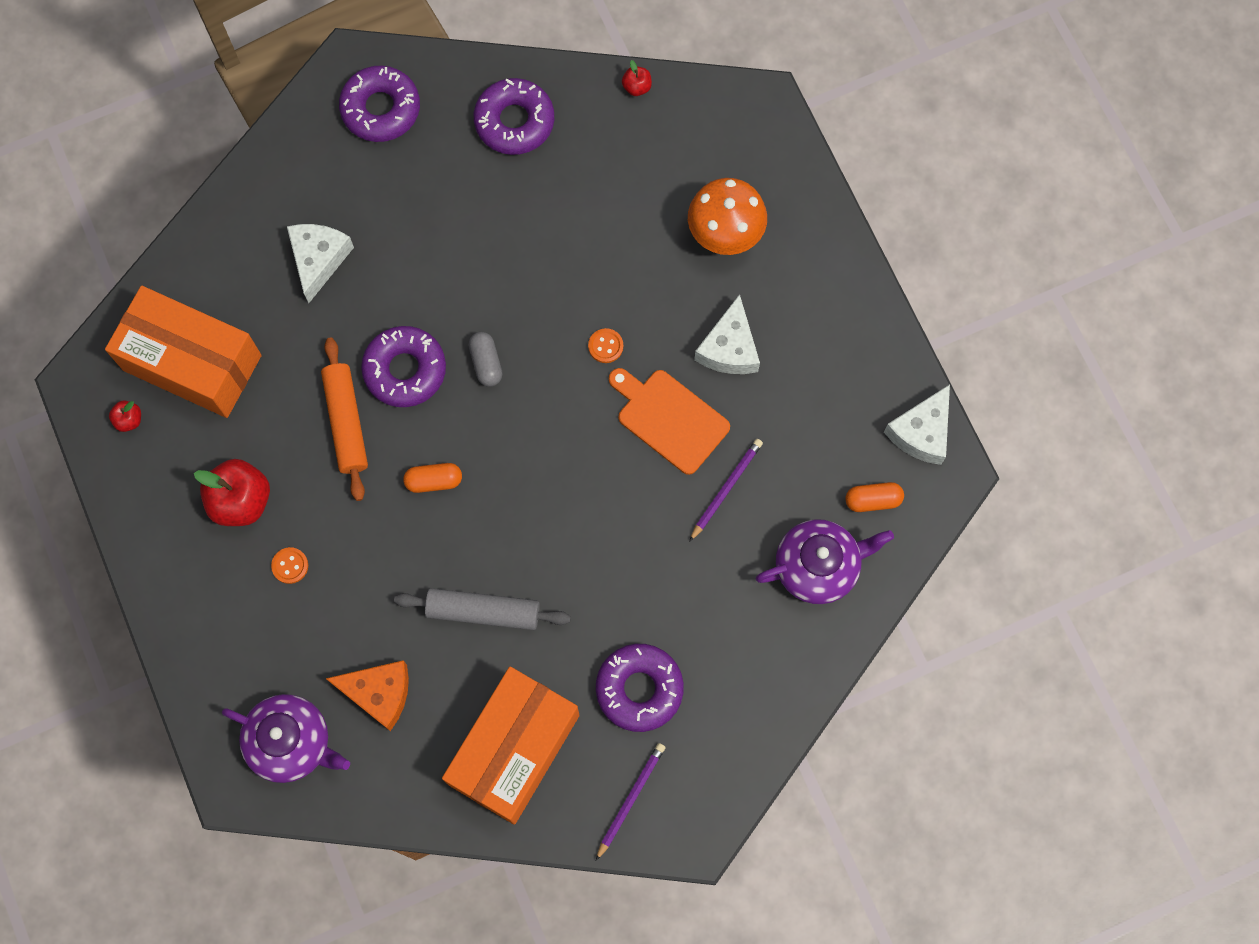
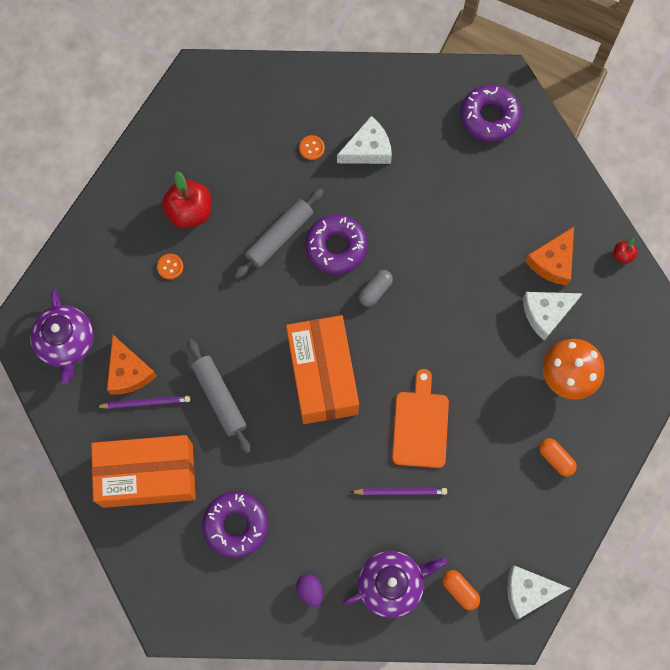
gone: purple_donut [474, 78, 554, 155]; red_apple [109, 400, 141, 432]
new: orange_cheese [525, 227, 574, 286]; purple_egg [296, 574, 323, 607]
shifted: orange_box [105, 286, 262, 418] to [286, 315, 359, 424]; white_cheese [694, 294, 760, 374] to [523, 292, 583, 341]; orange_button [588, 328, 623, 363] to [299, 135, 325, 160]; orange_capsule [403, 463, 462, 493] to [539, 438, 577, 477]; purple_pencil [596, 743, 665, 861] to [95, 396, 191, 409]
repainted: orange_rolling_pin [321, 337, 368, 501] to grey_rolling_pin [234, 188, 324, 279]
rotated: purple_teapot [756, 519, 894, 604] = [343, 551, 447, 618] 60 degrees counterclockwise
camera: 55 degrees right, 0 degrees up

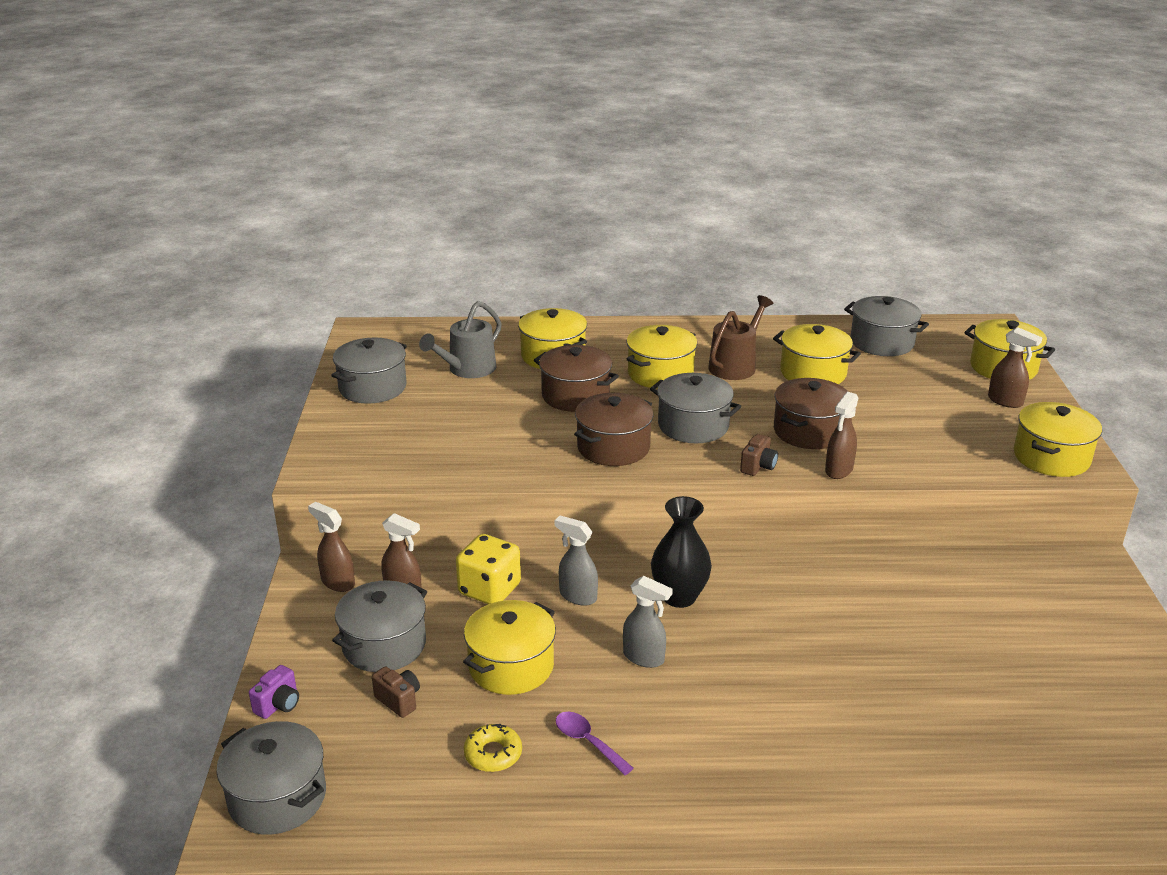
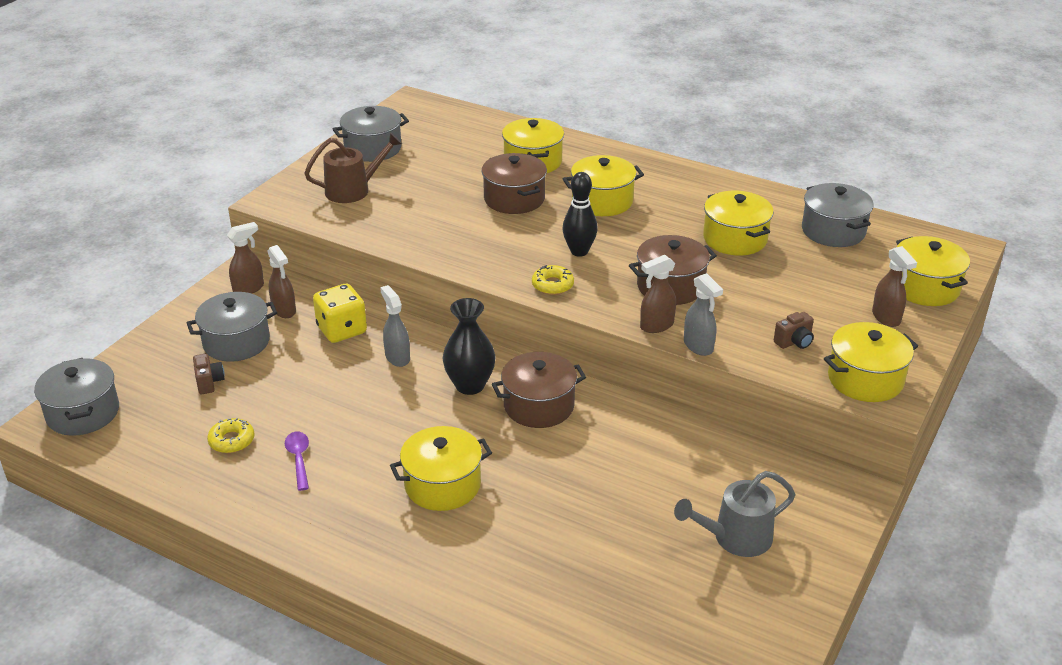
gone: purple_camera [249, 665, 299, 719]
new: yellow_donut [532, 265, 574, 295]
shifted: brown_watering_can [708, 295, 773, 380] to [304, 132, 402, 203]; grey_watering_can [419, 301, 502, 378] to [674, 471, 795, 557]; brown_pot [574, 393, 653, 466] to [492, 352, 586, 428]; brown_camera [740, 434, 778, 476] to [774, 312, 814, 349]; grey_spray_bottle [623, 576, 673, 668] to [684, 273, 723, 356]; yellow_pot [463, 600, 556, 695] to [390, 426, 492, 511]
swapped: grey_pot [650, 373, 741, 443] to black_bowling_pin [562, 172, 598, 257]
rotated: brown_spray_bottle [308, 502, 355, 592] = [227, 222, 264, 294] 75 degrees clockwise
camera: 30 degrees right, 5 degrees up

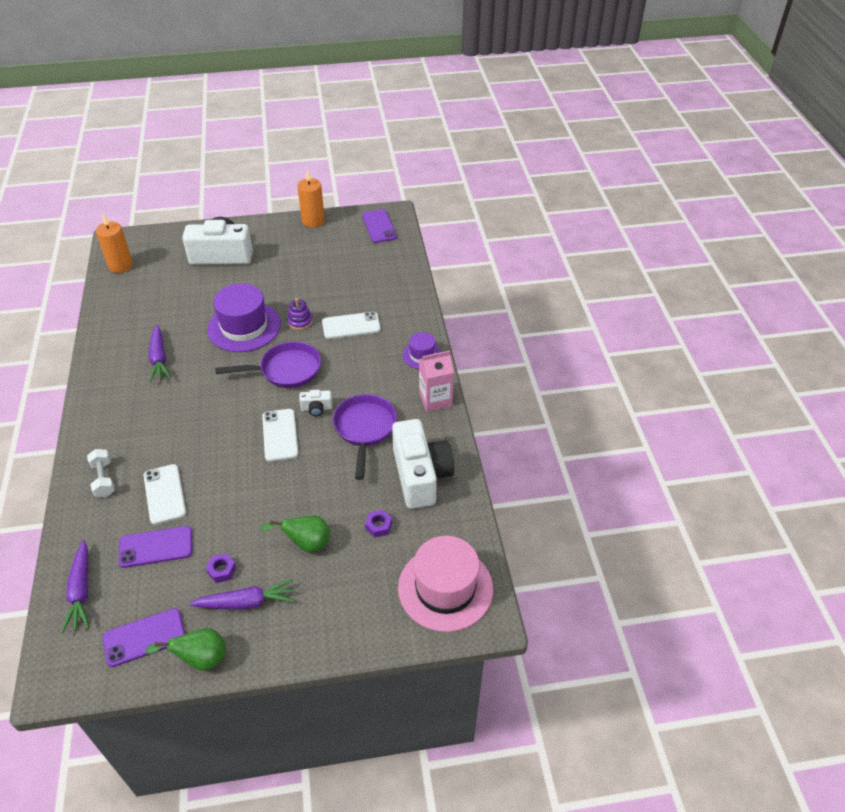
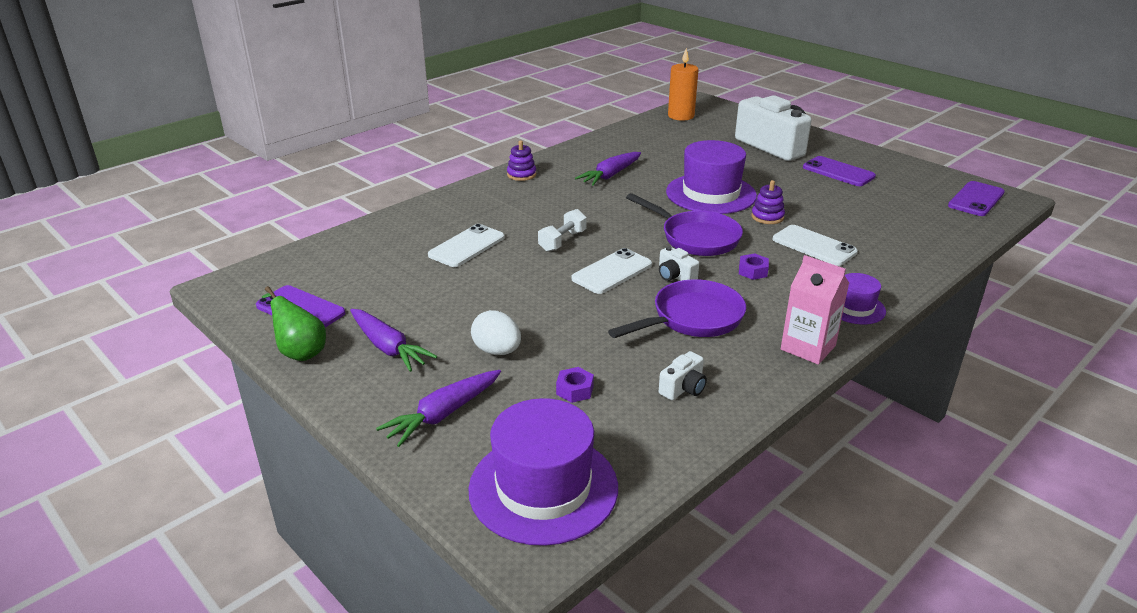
gone: orange_candle [297, 169, 325, 227]
new: purple_stacking_toy [507, 141, 536, 181]
shifted: white_dumbbell [87, 449, 115, 497] to [538, 209, 587, 252]; purple_phone [118, 526, 192, 568] to [803, 156, 876, 186]; purple_carrot [62, 540, 89, 633] to [376, 370, 501, 447]; purple_nut [206, 553, 236, 583] to [739, 253, 769, 280]
swapped: green_pear [260, 515, 330, 552] to white_egg [471, 310, 521, 355]
repainted: pink_hat [398, 536, 493, 632] to purple_hat [468, 398, 618, 546]
scaled: white_camera [392, 419, 454, 509] = [659, 351, 707, 400] x0.42
camera: 55 degrees right, 15 degrees down

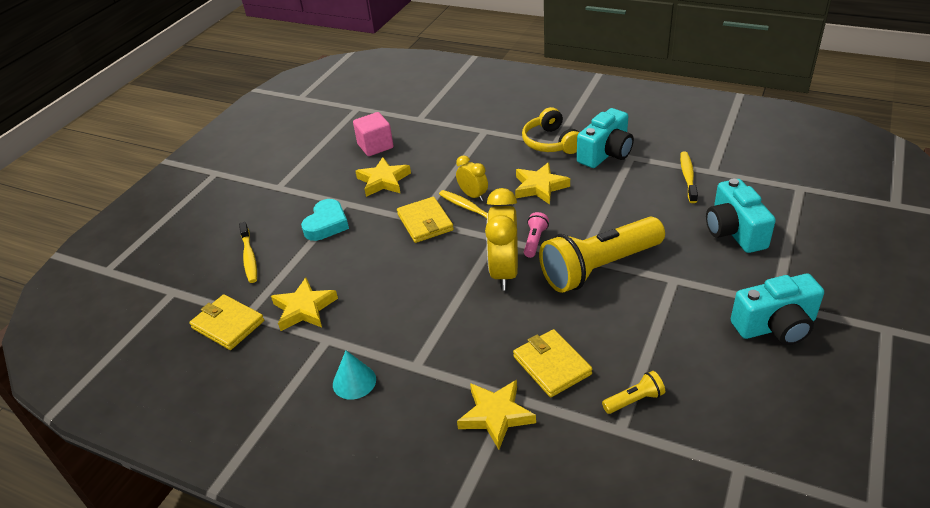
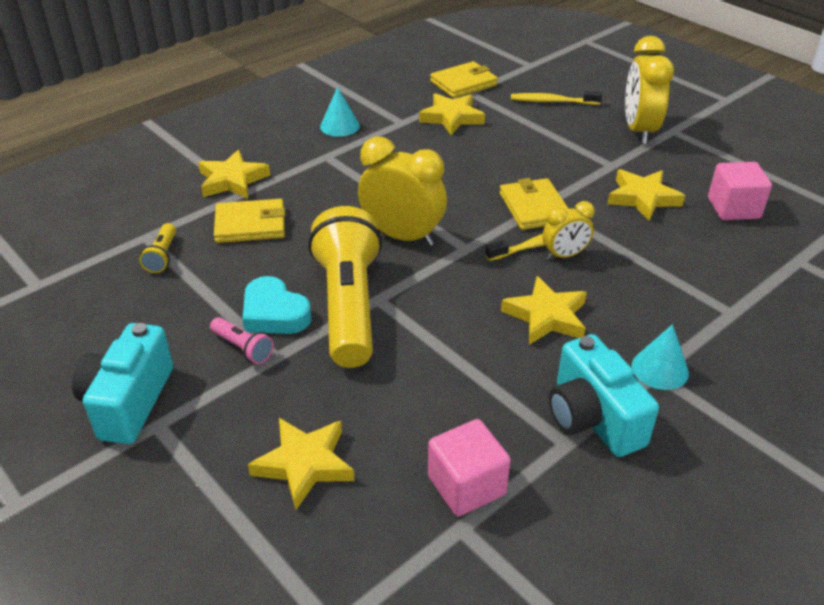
new: yellow_clock [625, 36, 674, 144]
shifted: turquoise_heart [301, 199, 349, 241] to [242, 276, 312, 334]; pink_flashlight [524, 212, 549, 258] to [210, 317, 274, 364]
swapped: yellow_headphones [522, 107, 579, 154] to turquoise_cone [632, 324, 689, 390]; yellow_toothbrush [680, 152, 698, 203] to pink_cube [428, 419, 511, 517]; turquoise_camera [706, 179, 776, 253] to yellow_star [248, 418, 355, 510]
rotated: yellow_wallet [397, 197, 454, 243] = [500, 178, 569, 230] 75 degrees clockwise
camera: 110 degrees right, 0 degrees up

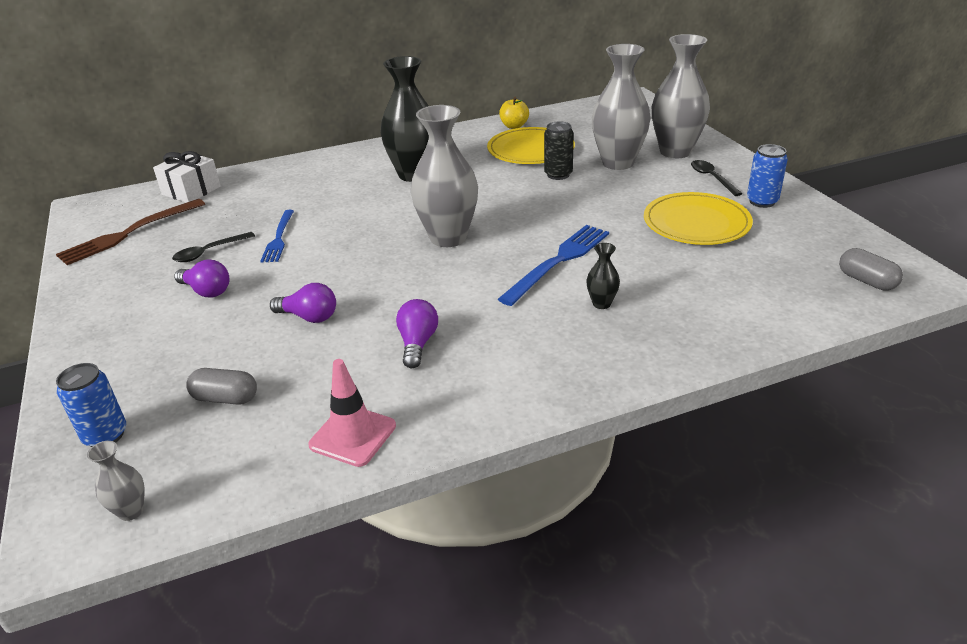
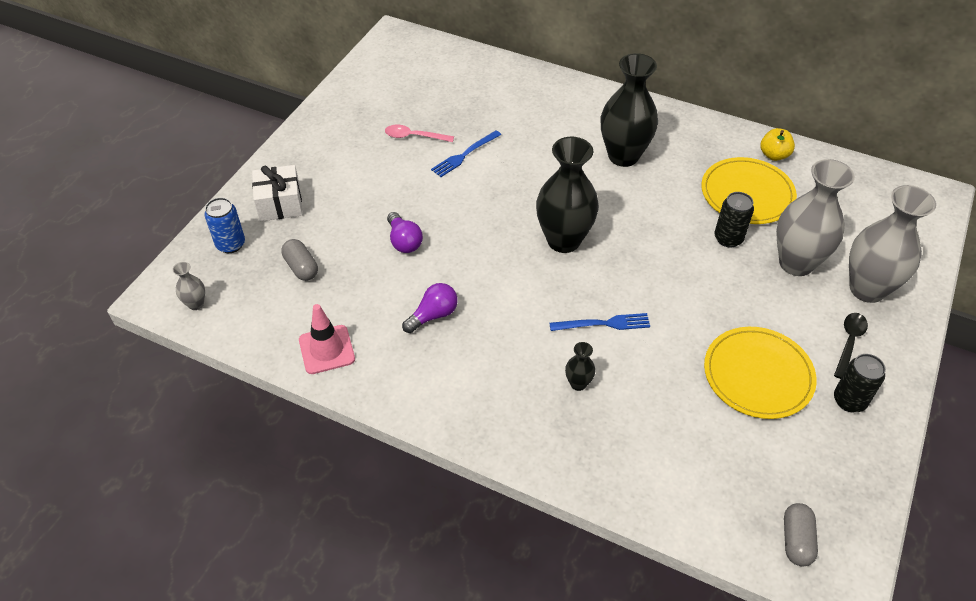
gone: brown_fork [56, 199, 205, 265]; purple_light_bulb [174, 259, 230, 297]
shifted: white_gift [153, 151, 221, 203] to [252, 165, 303, 221]
repainted: grey_vase [411, 105, 478, 247] to black_vase [536, 137, 599, 253]; blue_can [747, 144, 788, 208] to black_can [834, 354, 886, 412]; black_spoon [172, 232, 255, 262] to pink_spoon [385, 125, 454, 142]
scaled: blue_fork [498, 225, 609, 306] = [549, 313, 650, 331] x0.64
camera: 45 degrees right, 15 degrees up

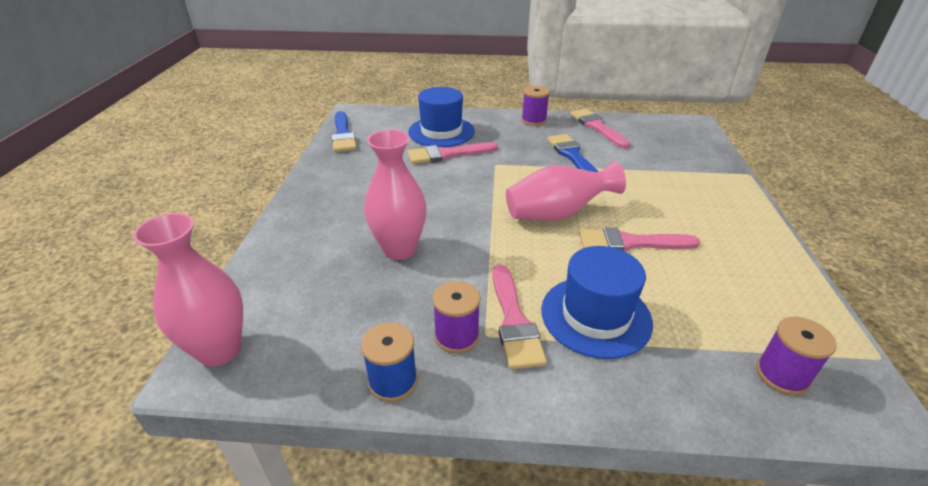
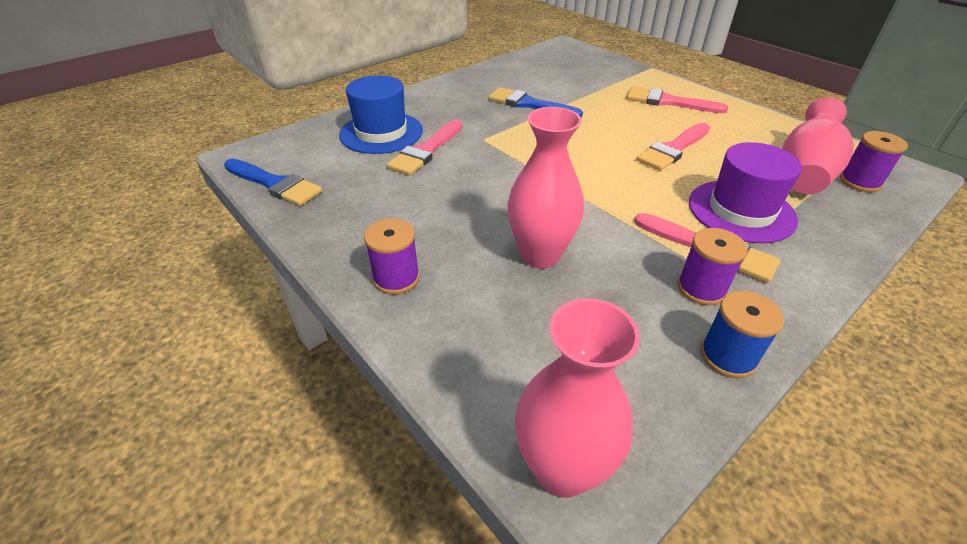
shifted: purple_spool [521, 86, 550, 126] to [364, 218, 420, 294]; pink_brush [570, 108, 630, 148] to [627, 87, 728, 113]; pink_vase [506, 161, 626, 221] to [782, 98, 854, 194]
repainted: blue_hat [541, 246, 653, 359] to purple_hat [689, 142, 802, 243]
camera: 45 degrees left, 5 degrees up

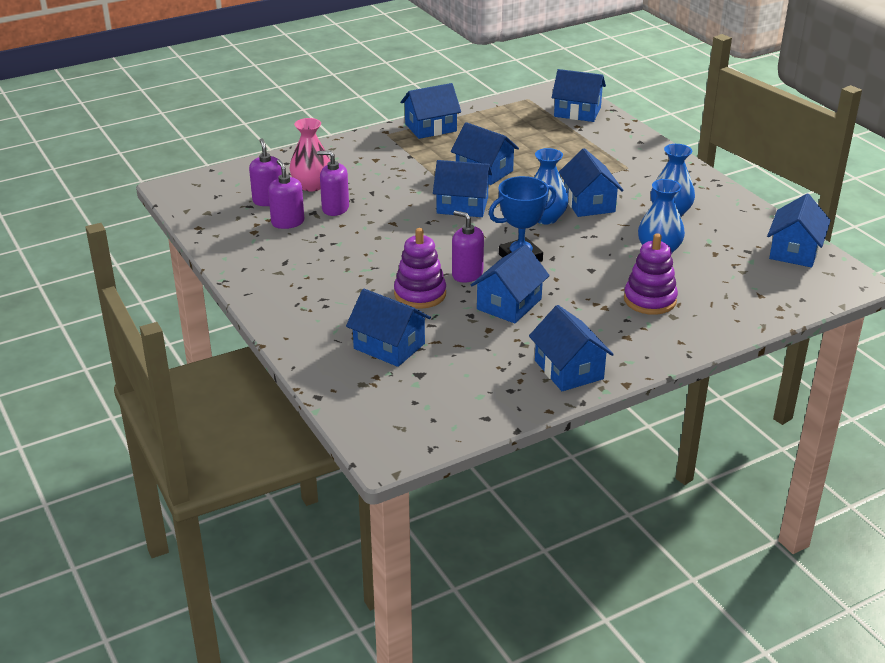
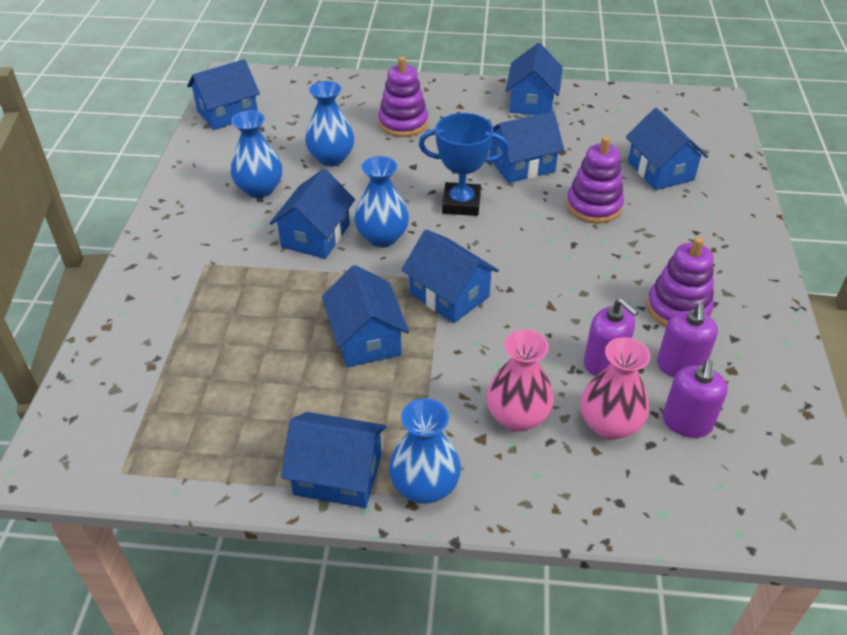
gone: blue_house [552, 69, 606, 122]; purple_soap_dispenser [452, 211, 484, 283]
new: purple_stacking_toy [647, 237, 714, 327]; pink_vase [486, 329, 554, 432]; blue_vase [389, 398, 461, 504]
camera: 145 degrees left, 10 degrees up

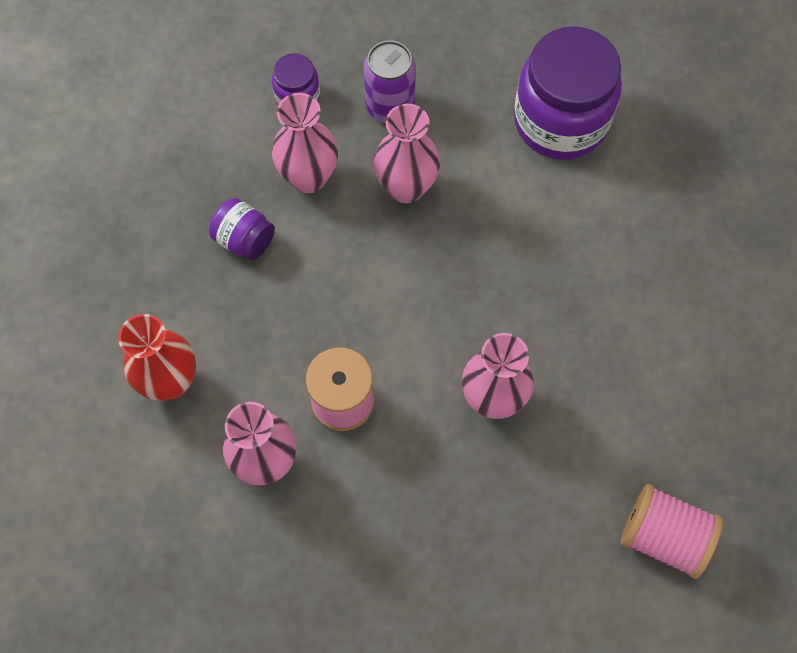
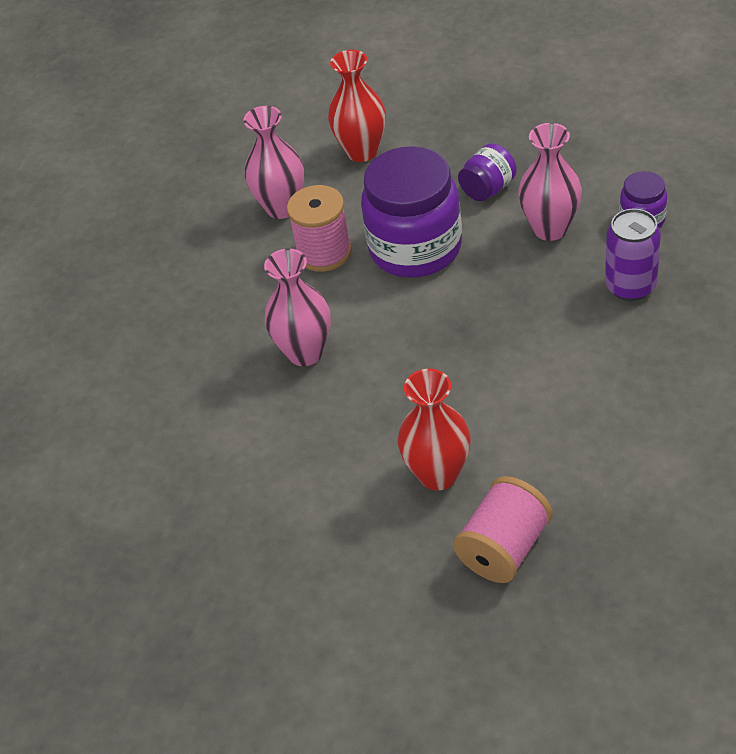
gone: pink_vase [374, 104, 440, 204]
new: red_vase [398, 369, 471, 491]
shifted: purple_jar [514, 26, 622, 160] to [361, 146, 462, 278]; pink_spool [621, 484, 723, 579] to [453, 476, 553, 583]
camera: 105 degrees right, 20 degrees down

